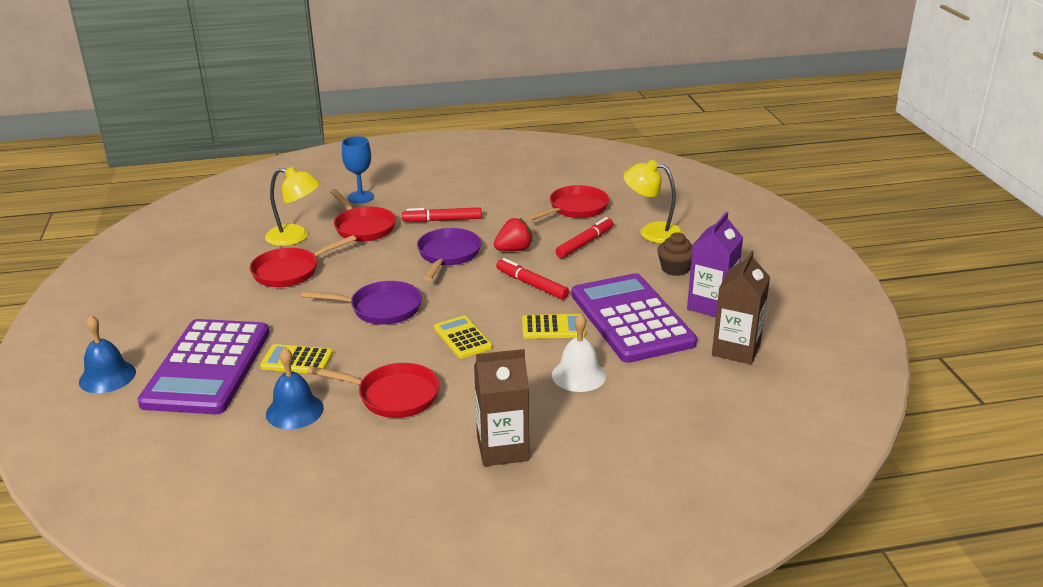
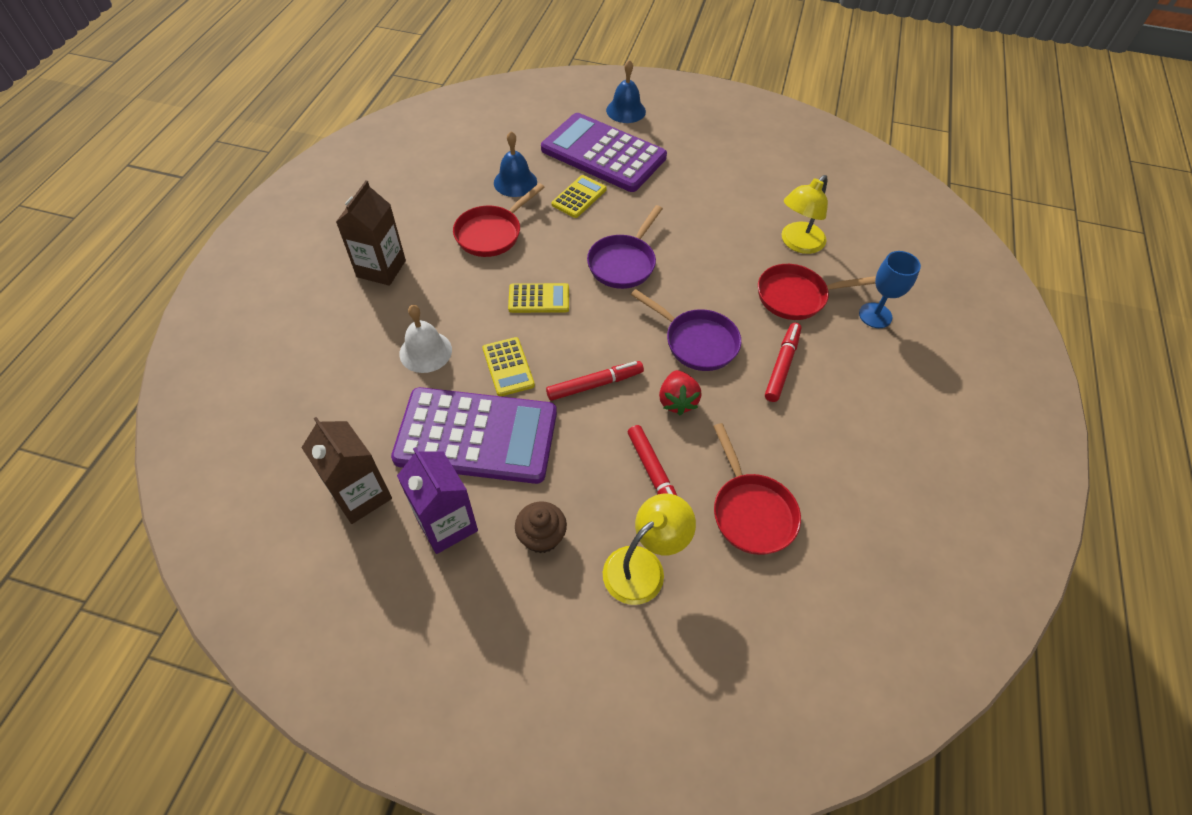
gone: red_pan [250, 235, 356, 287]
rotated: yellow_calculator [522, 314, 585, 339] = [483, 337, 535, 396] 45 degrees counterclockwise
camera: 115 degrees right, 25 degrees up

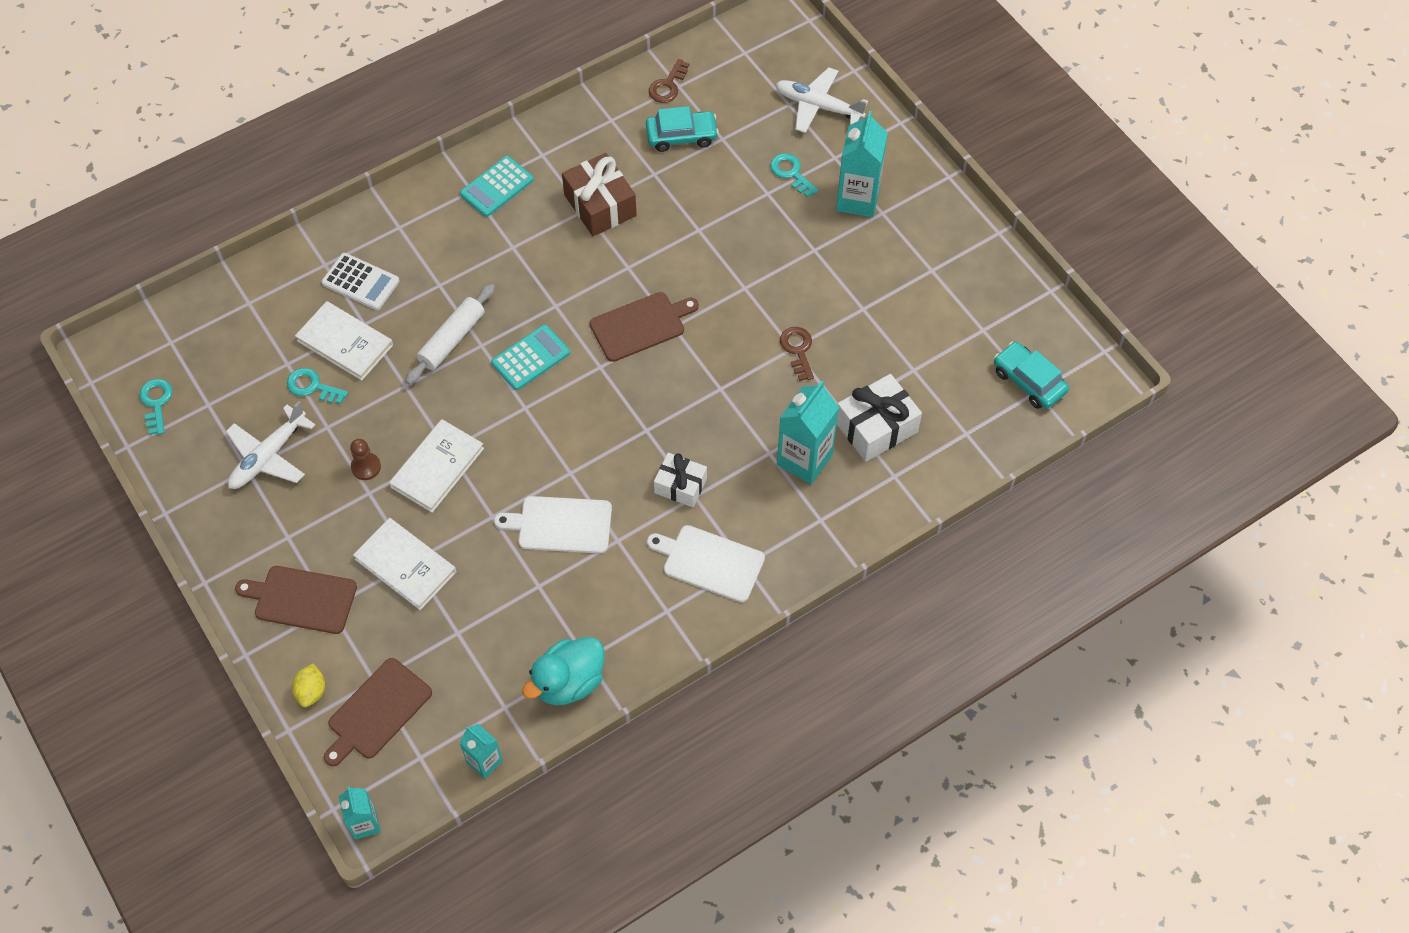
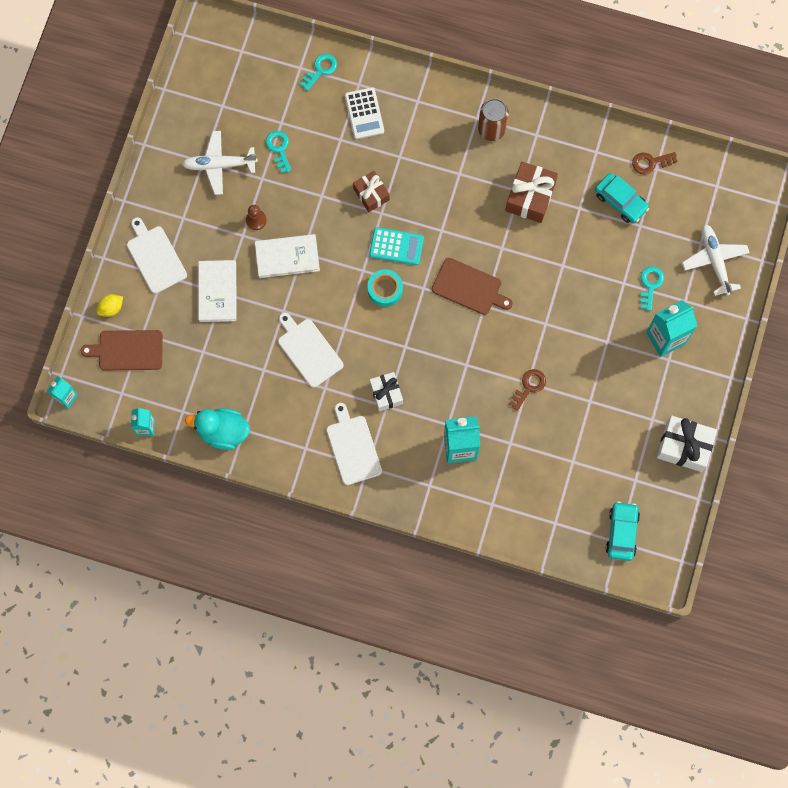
gone: white_book [295, 301, 393, 381]
new: turquoise_tape [367, 269, 403, 307]
shifted: white_gift [837, 374, 922, 462] to [657, 416, 717, 472]; turquoise_key [139, 379, 172, 435] to [300, 54, 337, 91]
swapped: turquoise_calculator [460, 156, 534, 217] to brown_can [478, 99, 509, 141]; white_rolling_pin [405, 284, 495, 385] to brown_gift [353, 171, 390, 212]
repainted: brown_cutting_board [235, 566, 357, 634] to white_cutting_board [127, 217, 187, 294]
camera: 50 degrees right, 15 degrees up

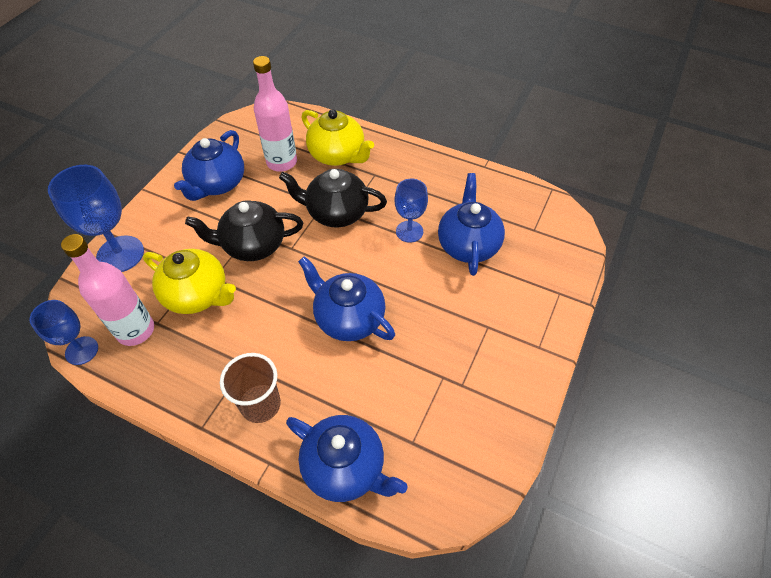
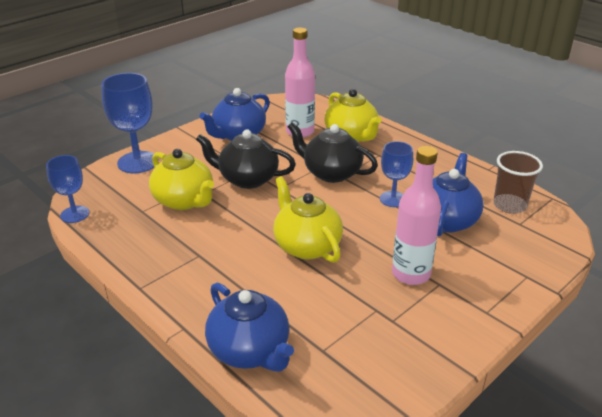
shifted: pink_bottle [61, 234, 154, 346] to [392, 146, 441, 285]; brown_cup [220, 353, 281, 423] to [493, 151, 543, 214]
repainted: blue_teapot [298, 256, 395, 341] to yellow_teapot [273, 176, 343, 263]
camera: 20 degrees right, 20 degrees down

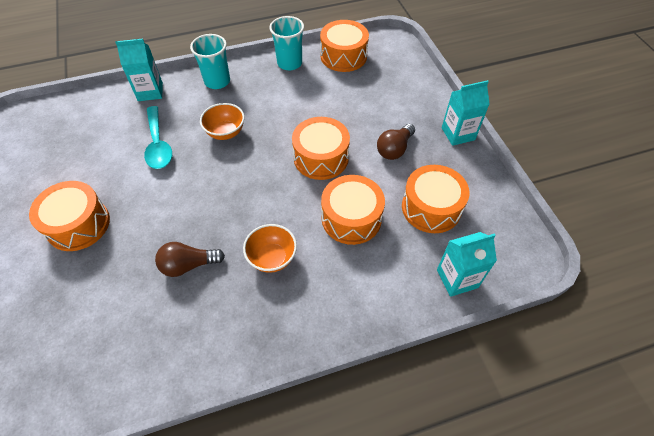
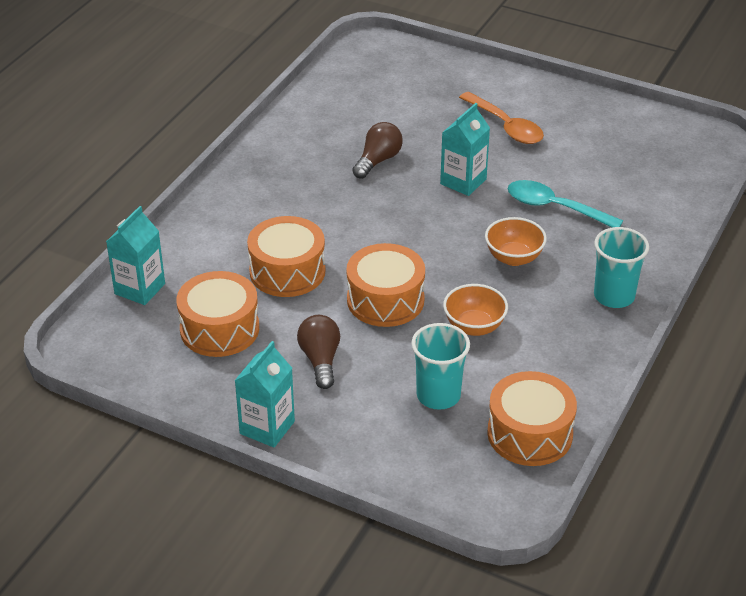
shifted: turquoise_cup [269, 16, 304, 70] to [411, 323, 470, 410]; turquoise_carton [115, 39, 163, 101] to [440, 103, 490, 196]; orange_bowl [243, 224, 297, 273] to [443, 284, 508, 336]
swapped: orange_drum [29, 181, 110, 251] to orange_spoon [459, 92, 544, 144]
camera: 135 degrees right, 15 degrees down

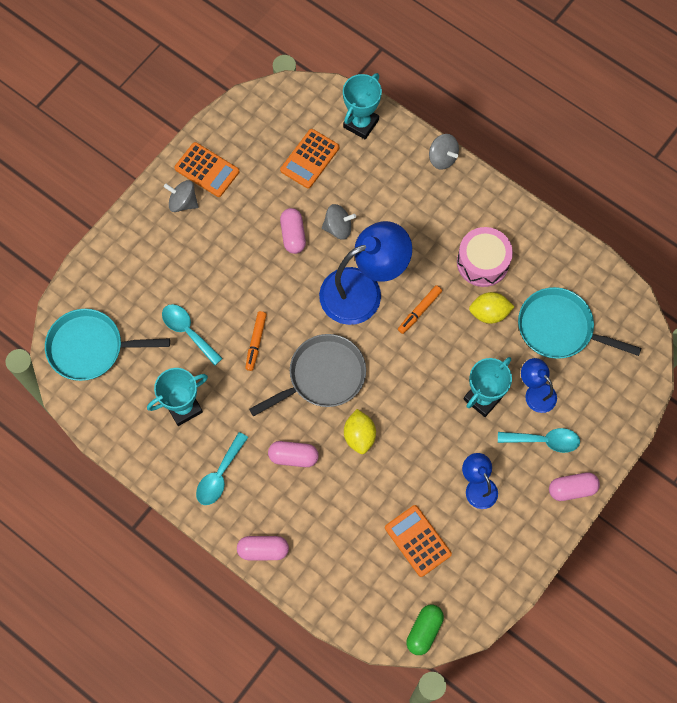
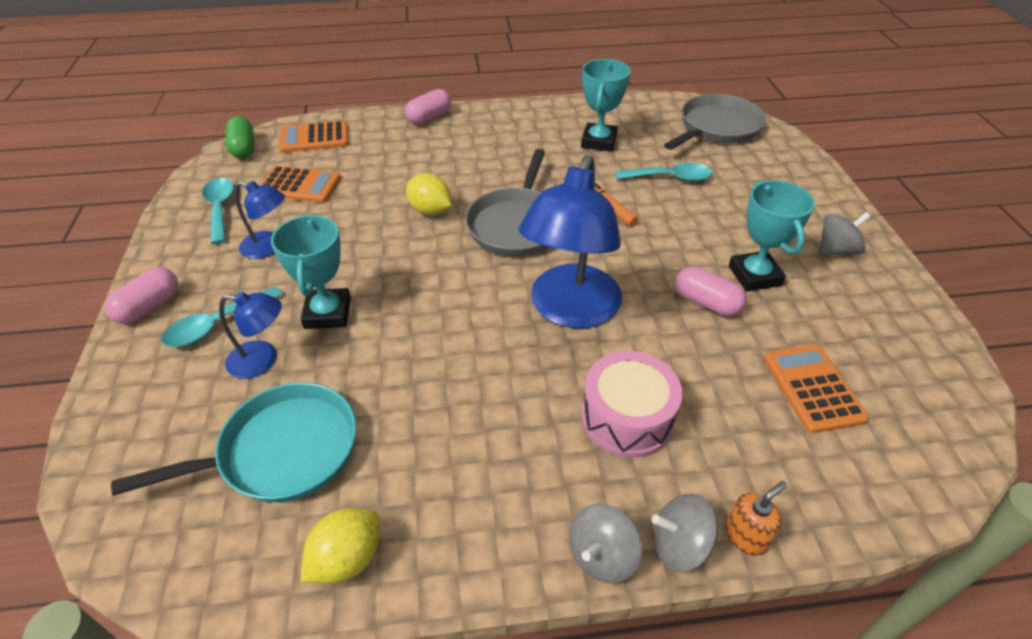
gone: orange_marker [398, 285, 442, 334]; pink_capsule [268, 441, 319, 467]
new: orange_soap_dispenser [725, 481, 787, 555]
shifted: turquoise_trophy [343, 73, 382, 139] to [729, 180, 815, 292]; orange_calculator [174, 142, 239, 197] to [279, 121, 348, 153]; grey_spinning_top [322, 204, 356, 240] to [570, 504, 642, 584]; pink_drum [457, 227, 513, 287] to [582, 351, 683, 458]; yellow_lemon [469, 292, 515, 324] to [300, 508, 380, 583]; turquoise_spoon [196, 432, 248, 505] to [202, 178, 234, 244]
repainted: turquoise_pan [45, 309, 170, 381] to grey_pan [664, 94, 766, 150]
camera: 135 degrees right, 25 degrees down

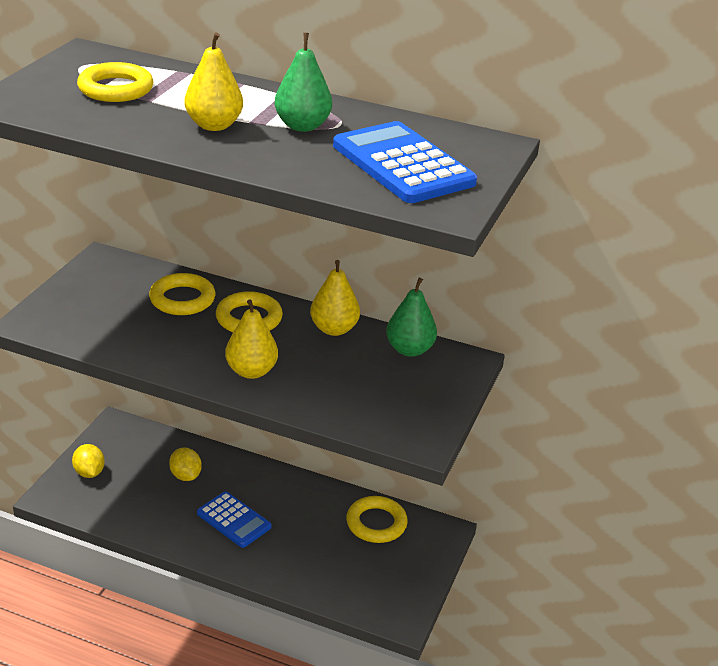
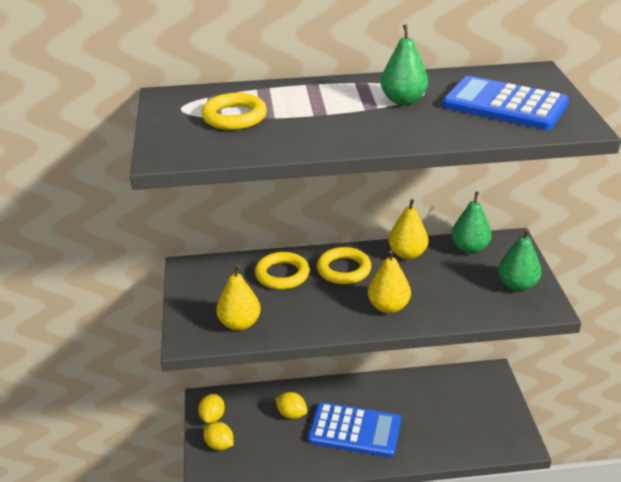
gone: yellow_ring [346, 496, 408, 543]
new: green_pear [498, 229, 541, 291]; yellow_lemon [198, 394, 225, 423]
shifted: yellow_pear [184, 32, 243, 131] to [216, 265, 261, 331]
scaled: blue_calculator [197, 491, 271, 548] = [308, 402, 401, 457] x1.55
camera: 25 degrees left, 0 degrees up

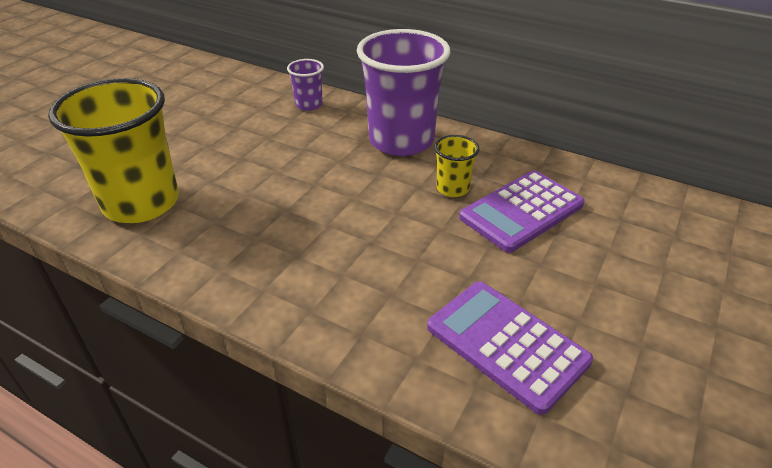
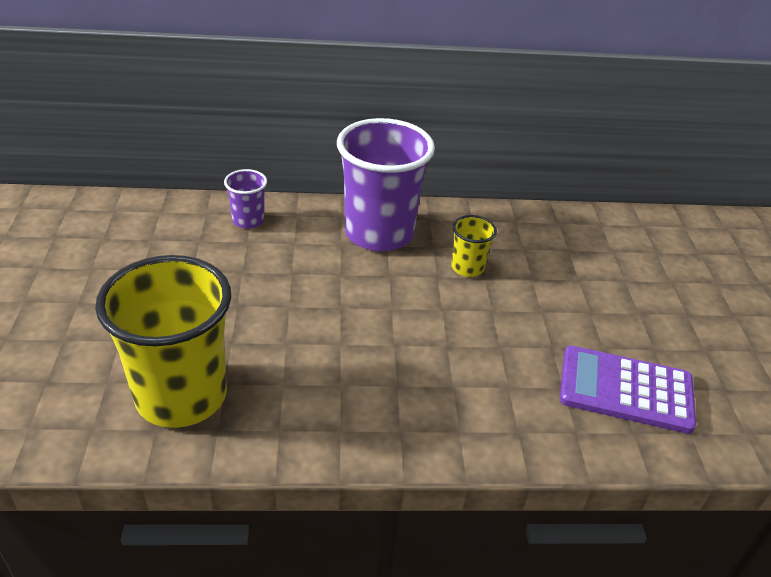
gone: purple_calculator [459, 170, 585, 253]
camera: 35 degrees left, 0 degrees up

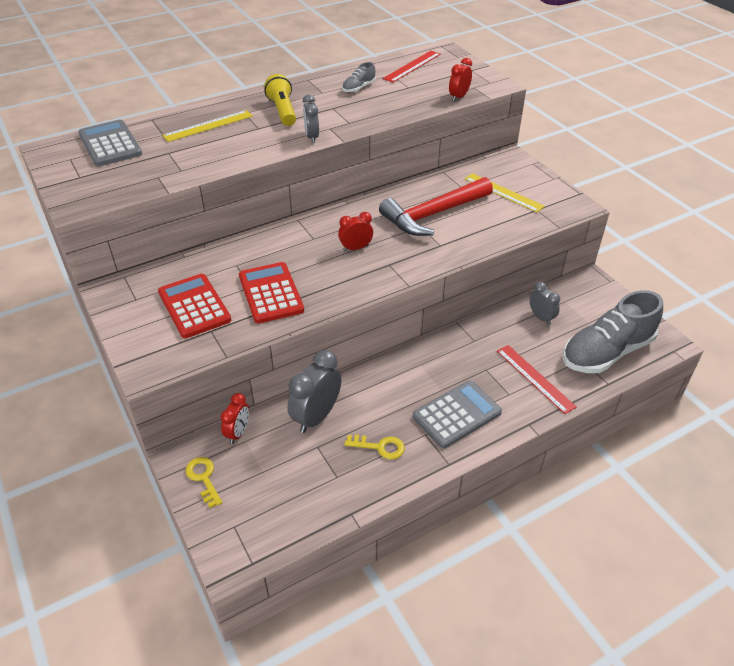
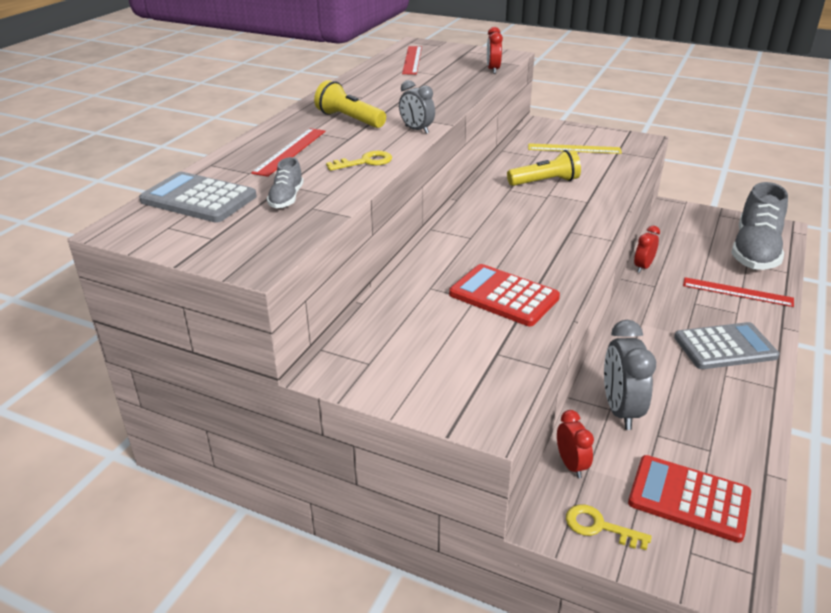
gone: grey_clock [530, 282, 560, 325]
shifted: grey_shoe [342, 62, 376, 93] to [267, 157, 304, 208]; red_clock [338, 212, 373, 251] to [634, 226, 660, 273]; red_calculator [158, 274, 231, 338] to [628, 455, 751, 543]; yellow_key [344, 434, 405, 460] to [326, 151, 392, 171]
swapped: red_hammer [379, 177, 493, 236] to yellow_flashlight [507, 150, 581, 186]
repainted: yellow_ruler [162, 110, 253, 142] to red_ruler [251, 128, 326, 177]
rotated: grey_calculator [413, 381, 502, 449] = [674, 322, 780, 369] 60 degrees clockwise
camera: 35 degrees left, 10 degrees down

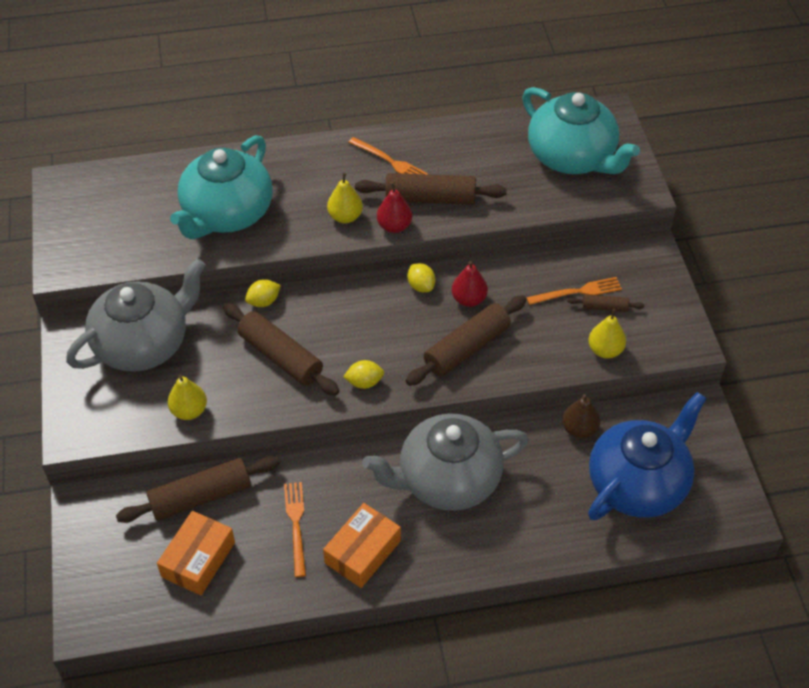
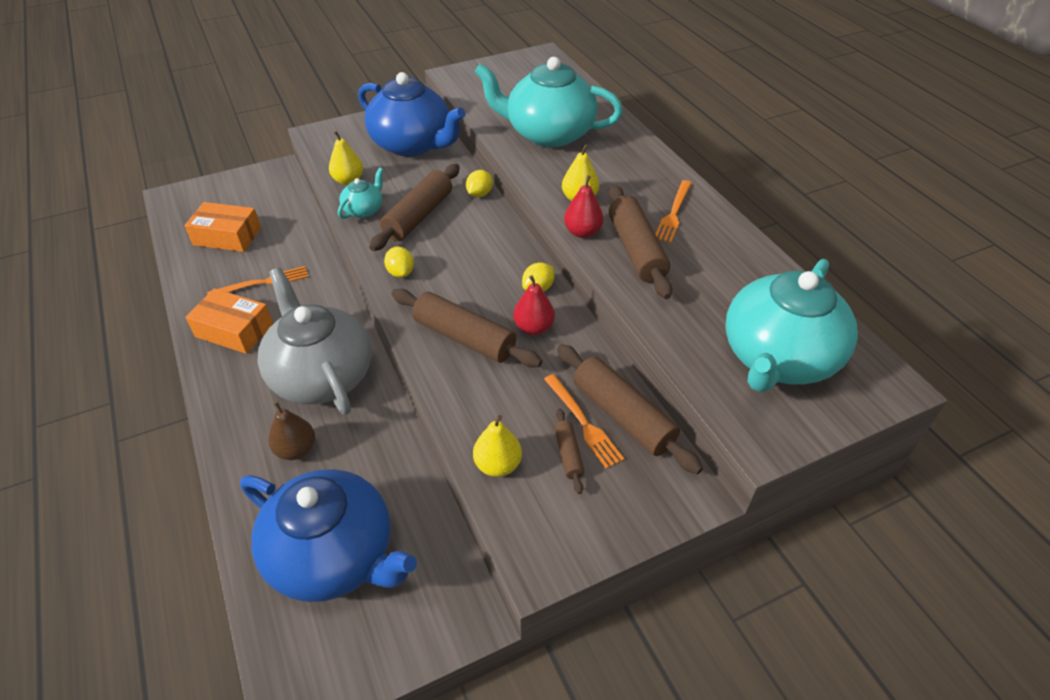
new: turquoise_teapot [338, 168, 384, 219]
shifted: brown_pear [562, 394, 600, 439] to [268, 401, 315, 460]; brown_rolling_pin [116, 456, 280, 523] to [557, 344, 703, 474]
repainted: grey_teapot [66, 258, 206, 372] to blue_teapot [358, 72, 466, 157]
rotated: yellow_lemon [245, 279, 281, 307] = [466, 170, 493, 197] 75 degrees clockwise
camera: 75 degrees right, 5 degrees down

